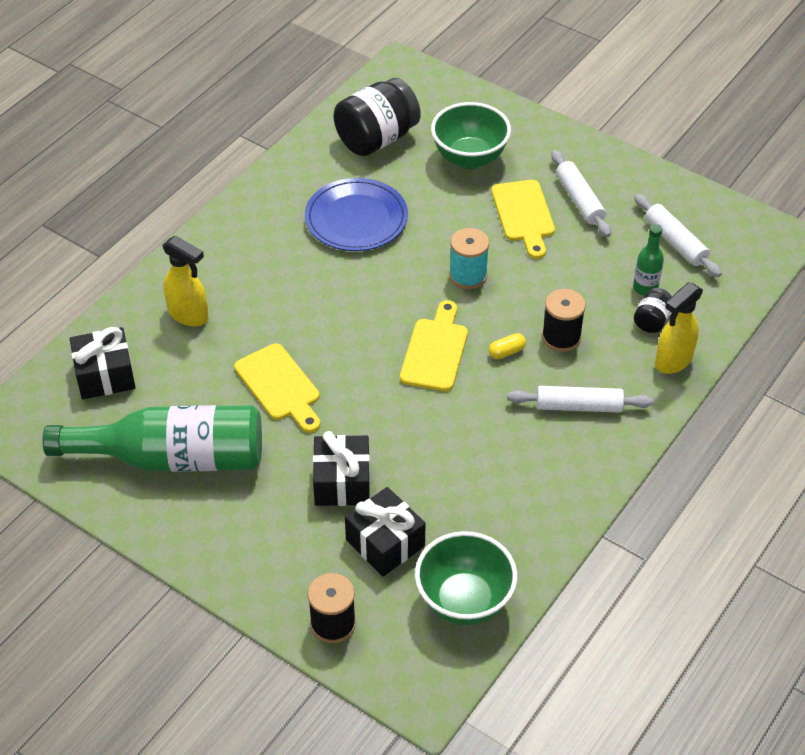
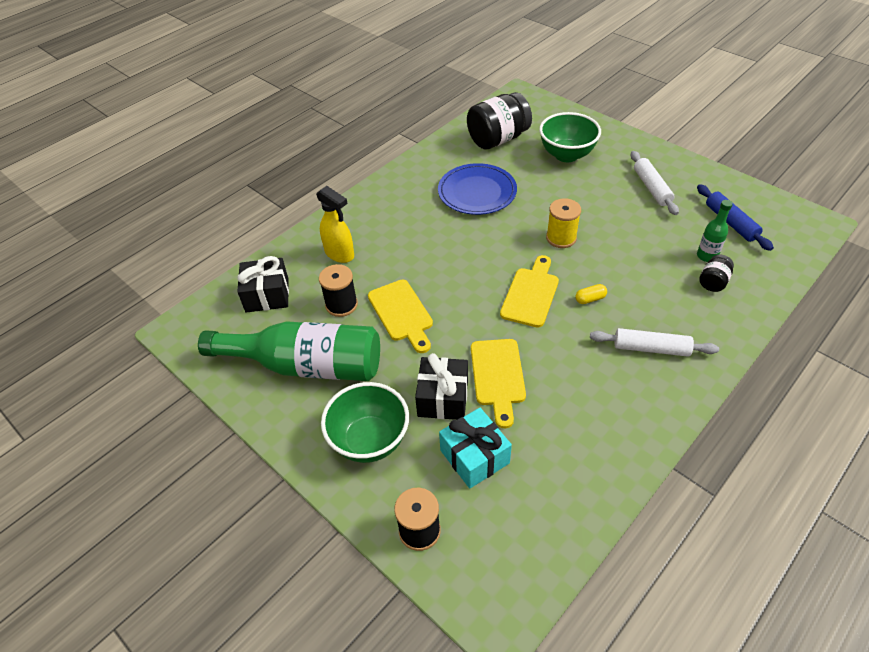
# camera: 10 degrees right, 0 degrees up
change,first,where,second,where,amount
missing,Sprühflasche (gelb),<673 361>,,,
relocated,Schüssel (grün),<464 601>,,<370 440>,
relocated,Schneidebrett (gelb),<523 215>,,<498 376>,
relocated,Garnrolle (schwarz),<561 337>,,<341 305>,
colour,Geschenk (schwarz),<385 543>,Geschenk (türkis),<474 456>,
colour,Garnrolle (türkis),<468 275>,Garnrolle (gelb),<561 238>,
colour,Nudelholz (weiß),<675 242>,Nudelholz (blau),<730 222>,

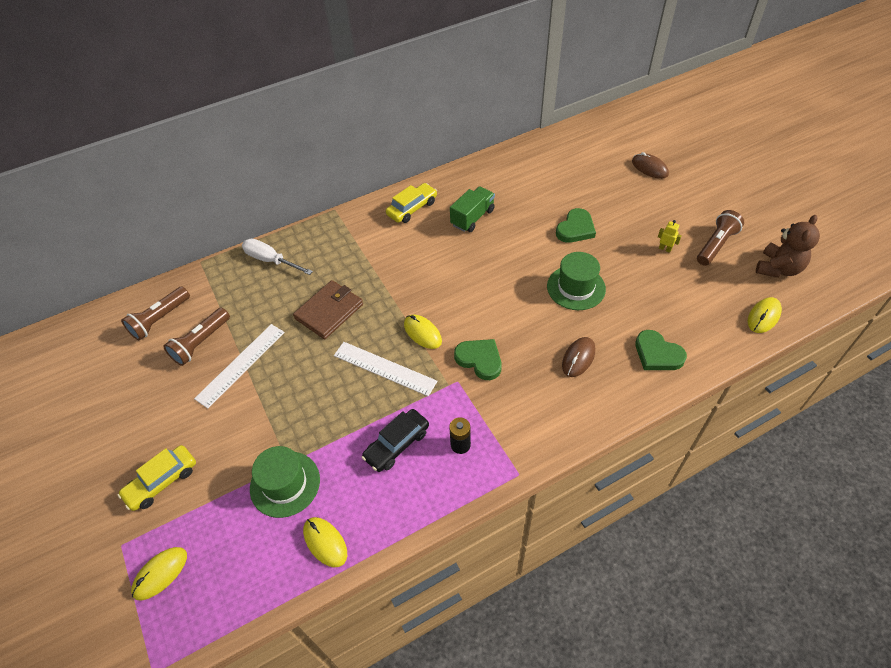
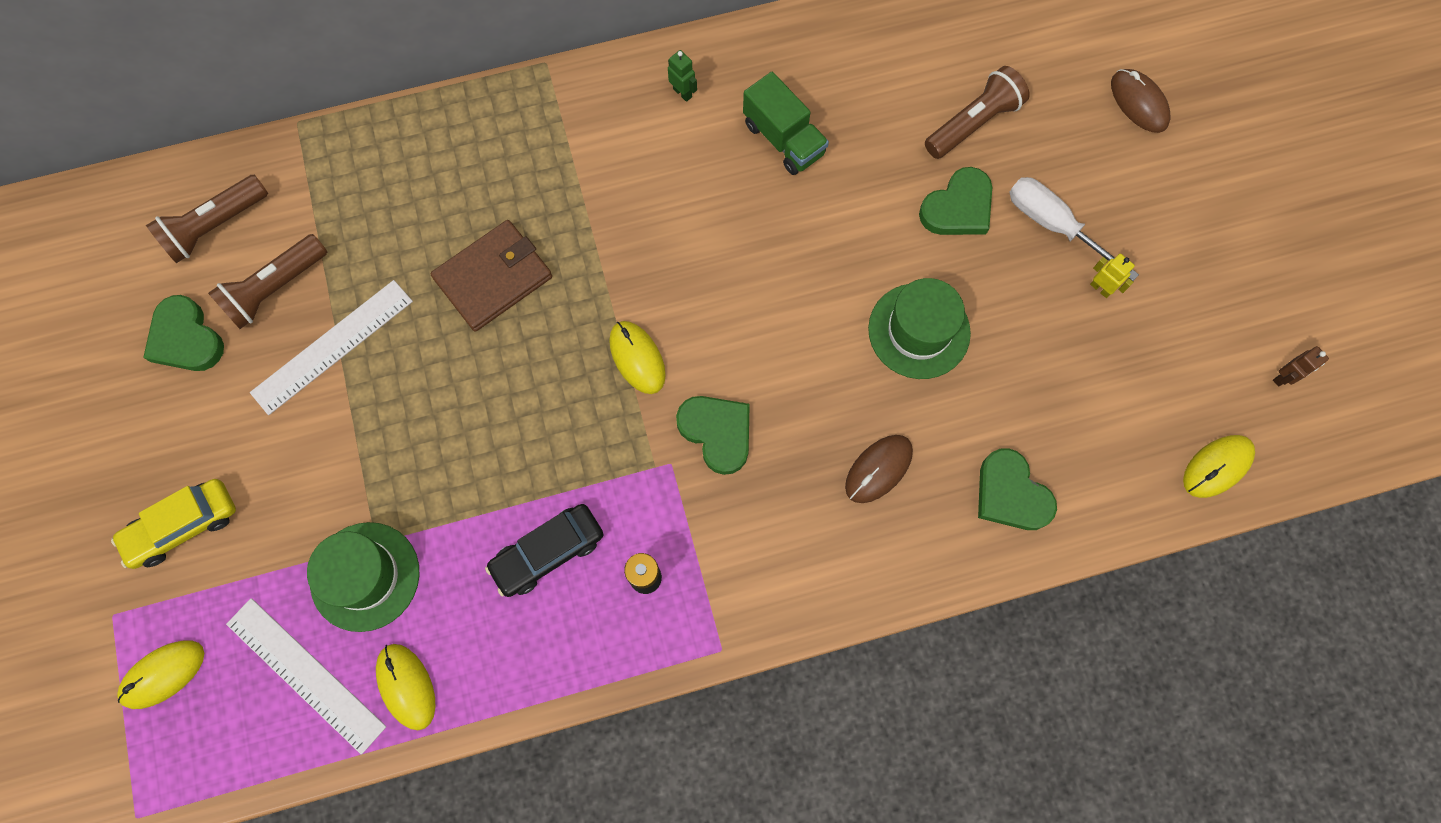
# camera: 10 degrees right, 20 degrees up
change,first,where,second,where,amount
appeared,,,Herz (grün),<186 338>,
relocated,Schraubenzieher (weiß),<271 260>,,<1053 225>,
relocated,Lineal (weiß),<384 368>,,<305 674>,
relocated,Taschenlampe (braun),<716 245>,,<973 123>,
exchanged,Auto (gelb),<412 208>,Roboter (grün),<682 93>,
exchanged,Teddybär (braun),<778 268>,Roboter (braun),<1283 377>,
spun,Lastwagen (grün),<472 217>,,<783 139>,90 degrees clockwise

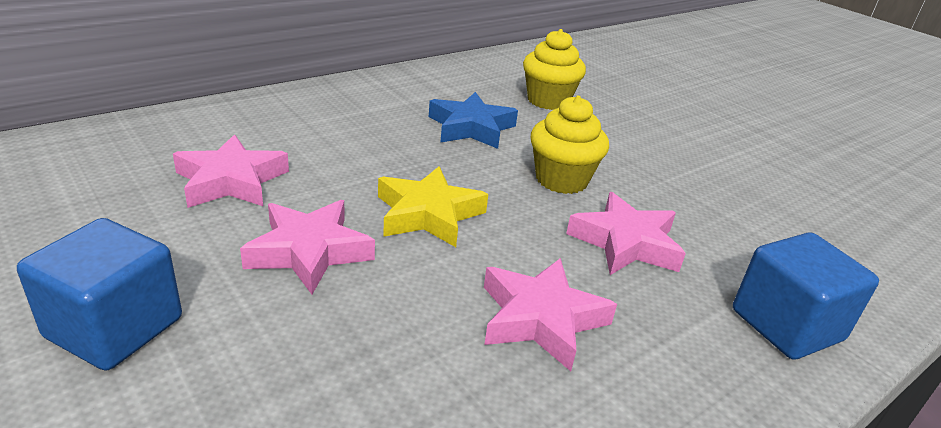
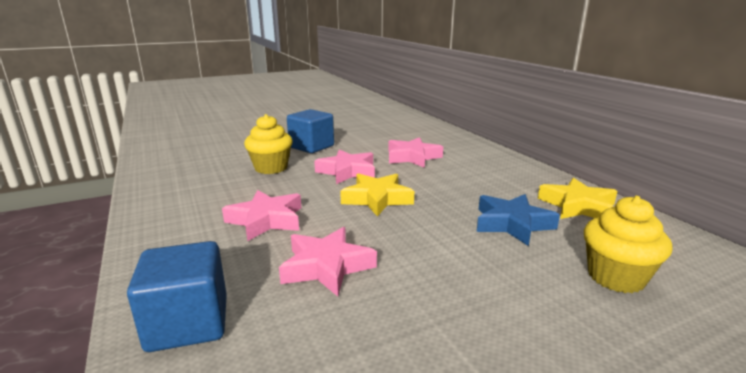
# camera: 105 degrees right, 10 degrees down
change,first,where,second,where,amount
appeared,,,Stern (gelb),<578 206>,
relocated,Muffin (gelb),<561 180>,,<271 168>,

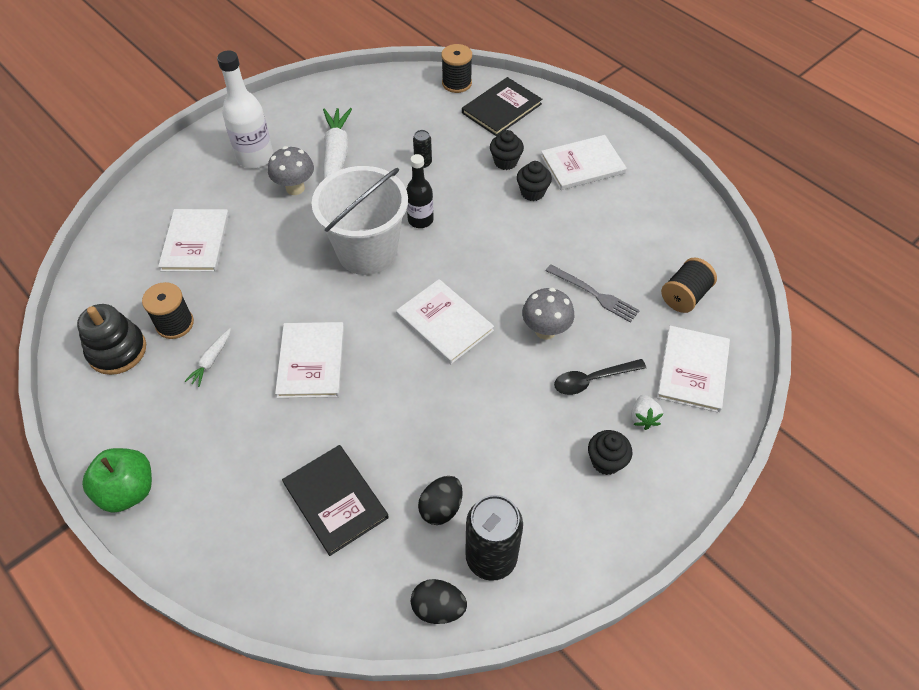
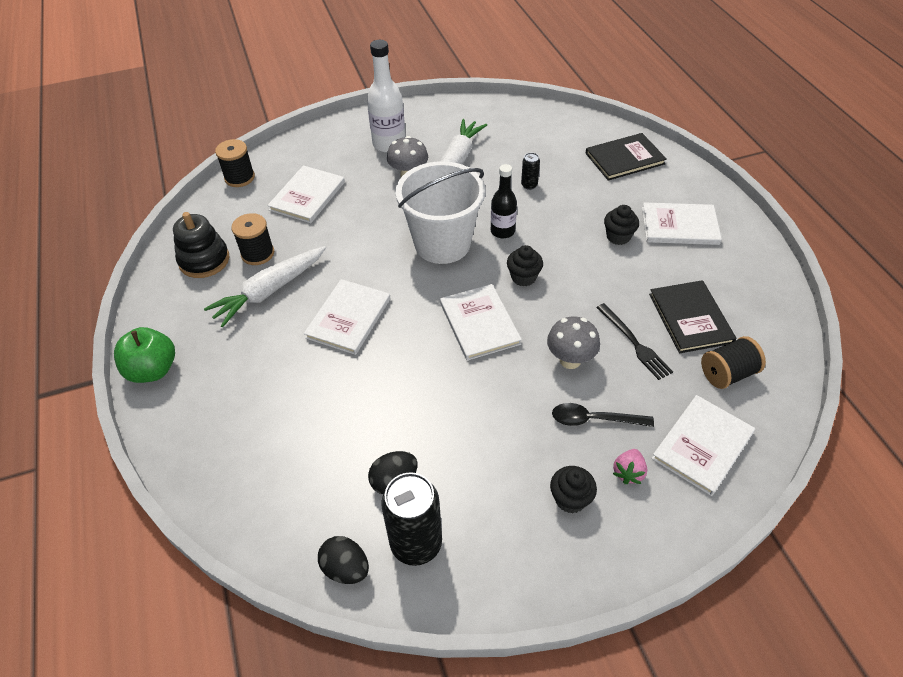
# camera: 25 degrees right, 5 degrees down
change,first,where,second,where,amount
relocated,Buch (schwarz),<335 500>,,<690 318>,
relocated,Garnrolle (schwarz),<456 83>,,<239 177>,
relocated,Muffin (schwarz),<505 162>,,<523 277>,
colour,Gabel (grau),<594 294>,Gabel (schwarz),<634 343>,
colour,Erdbeere (weiß),<643 418>,Erdbeere (rosa),<628 472>,
size,Karotte (weiß),<211 360>,,<270 291>,x2.11

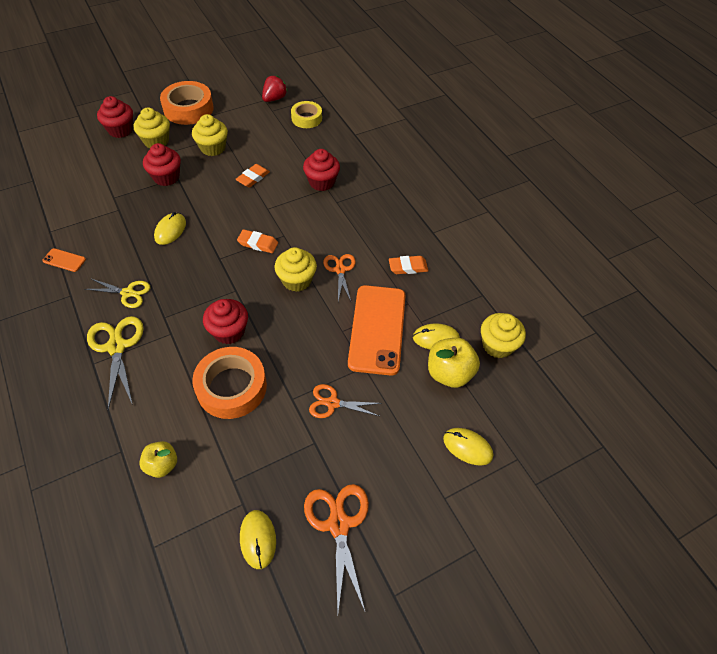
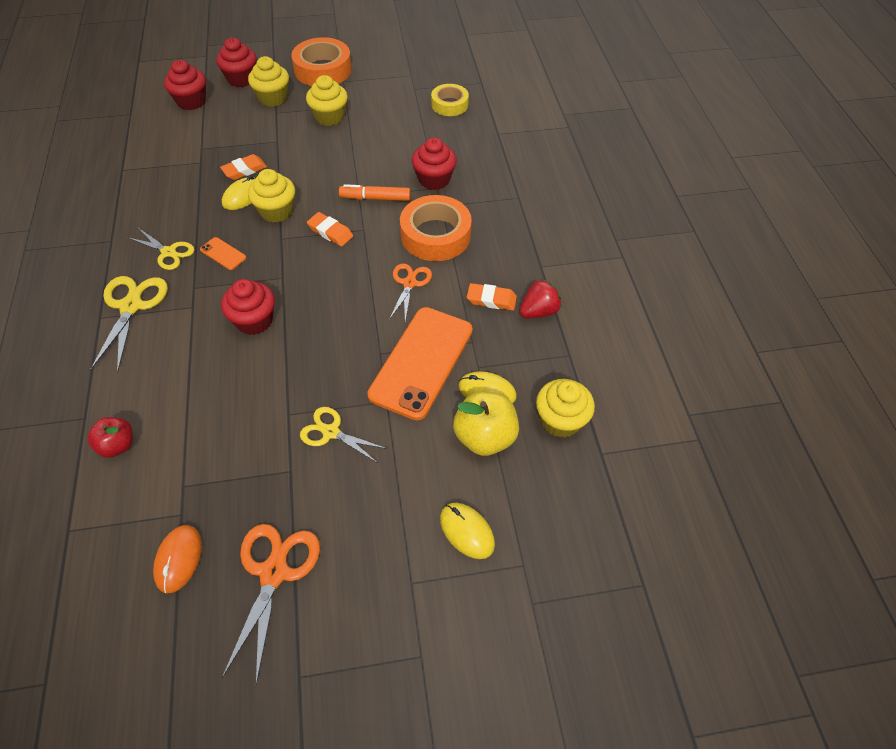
# camera: 20 degrees right, 0 degrees up
change,first,where,second,where,amount
appeared,,,Filzstift (orange),<375 198>,
relocated,Handy (orange),<64 260>,,<223 253>,
relocated,Muffin (rot),<166 177>,,<191 101>,
relocated,Klebeband (orange),<231 387>,,<435 235>,
relocated,Radiergummi (orange),<253 178>,,<244 170>,
relocated,Erdbeere (rot),<274 99>,,<538 311>,
relocated,Muffin (gelb),<297 280>,,<276 211>,
colour,Apfel (gelb),<162 465>,Apfel (rot),<118 445>,
colour,Computermaus (gelb),<258 539>,Computermaus (orange),<178 559>,
colour,Schere (orange),<332 403>,Schere (gelb),<331 432>,

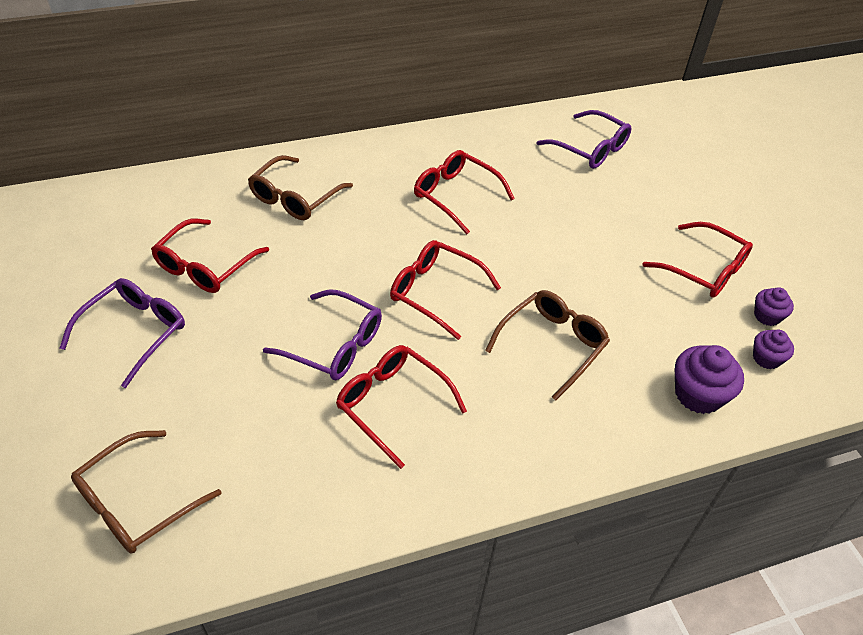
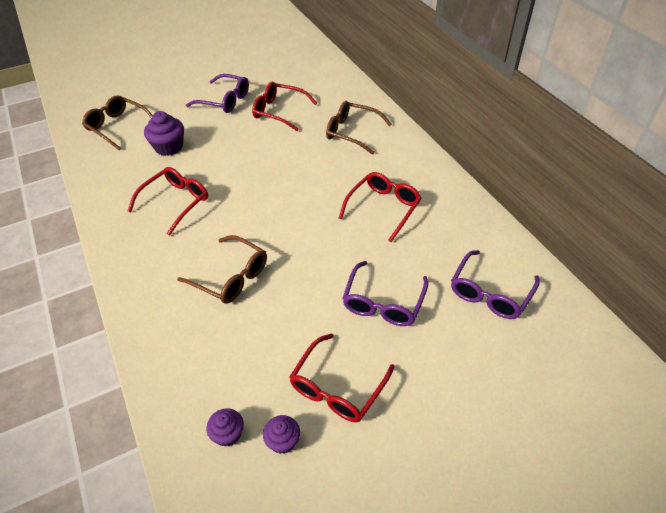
# camera: 85 degrees right, 0 degrees up
change,first,where,second,where,amount
missing,Brille (rot),<436 292>,,,
relocated,Brille (lila),<334 345>,,<383 302>,
relocated,Muffin (lila),<698 394>,,<169 147>,

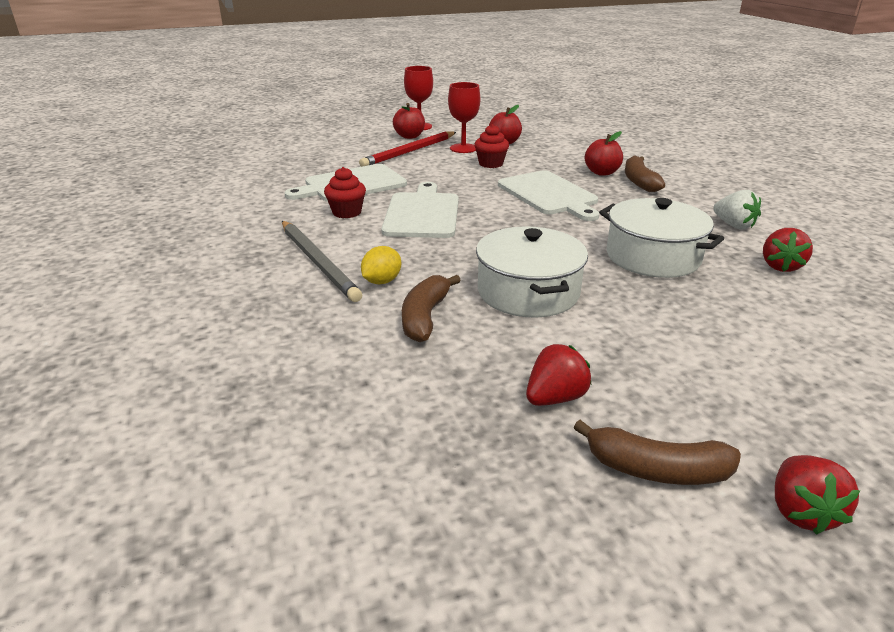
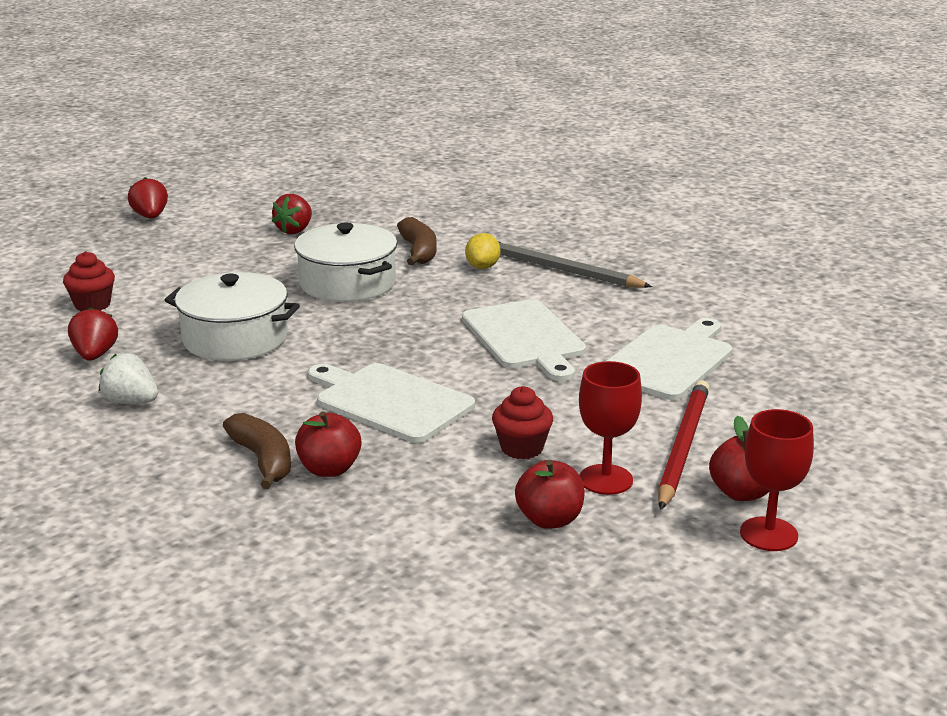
# camera: 155 degrees right, 5 degrees down
change,first,where,second,where,amount
missing,Banane (braun),<656 469>,,,
relocated,Muffin (rot),<347 212>,,<92 305>,

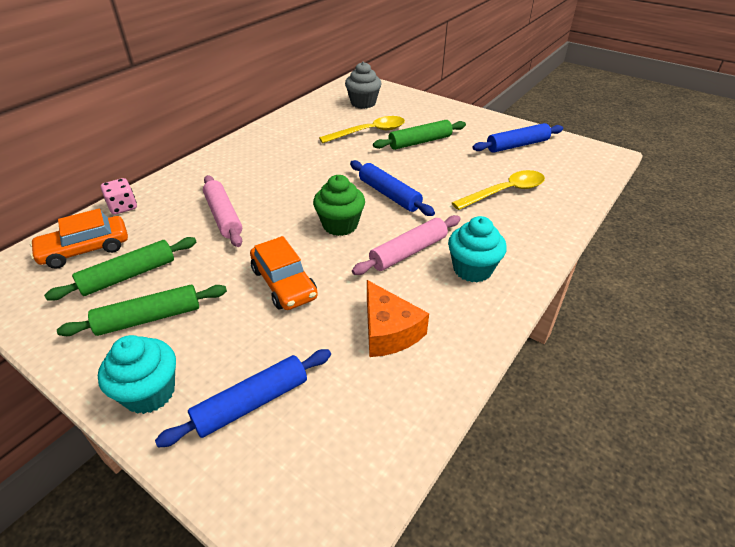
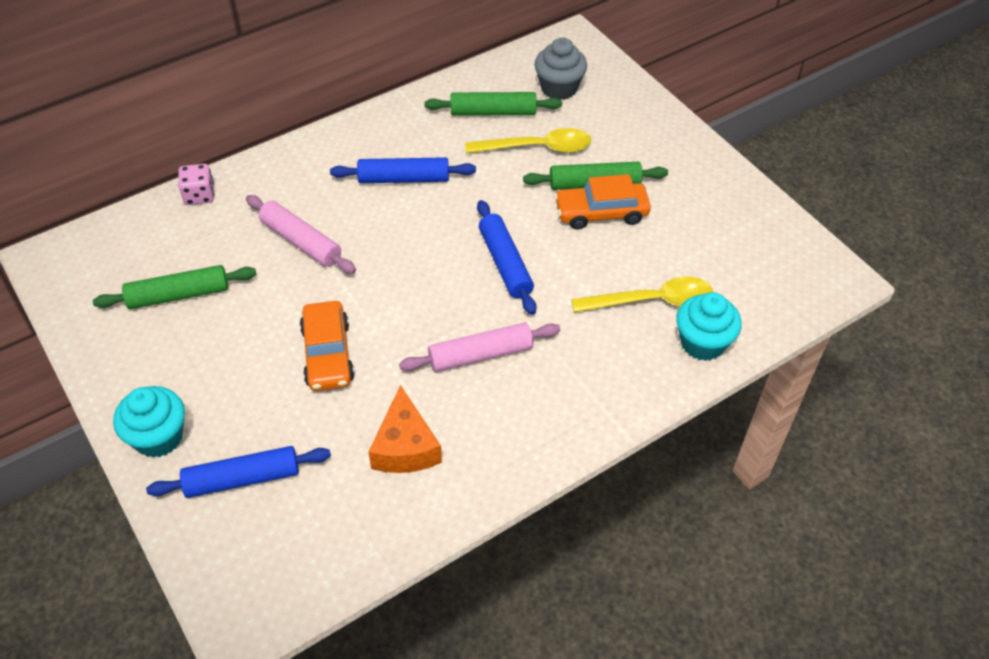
# camera: 20 degrees right, 10 degrees up
change,first,where,second,where,amount
missing,Muffin (grün),<340 225>,,,
relocated,Auto (orange),<85 249>,,<601 213>,
relocated,Nudelholz (grün),<149 318>,,<493 112>,
relocated,Muffin (türkis),<472 269>,,<702 343>,
relocated,Nudelholz (blau),<517 145>,,<404 179>,
spun,Nudelholz (rosa),<223 216>,,<301 241>,45 degrees counterclockwise

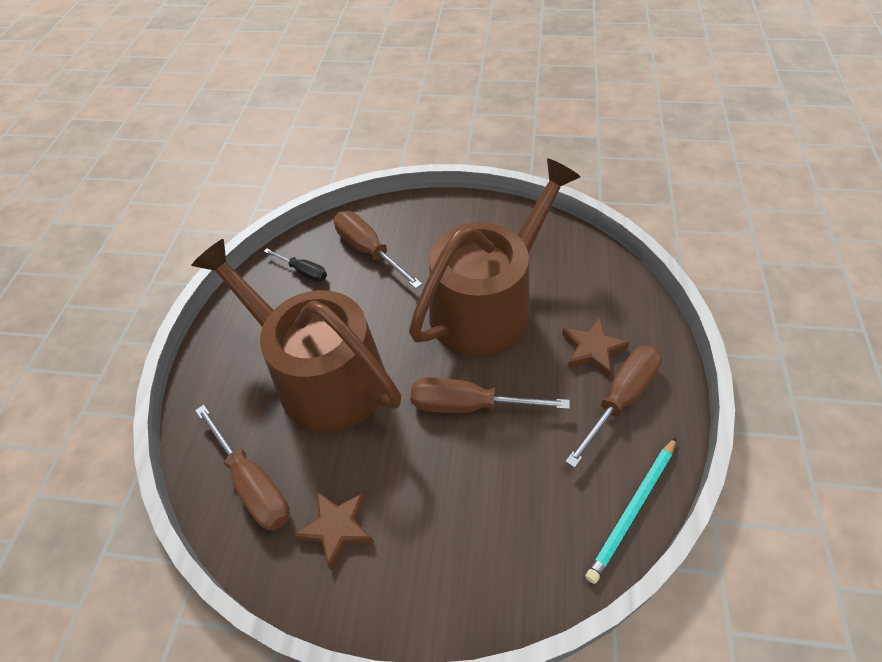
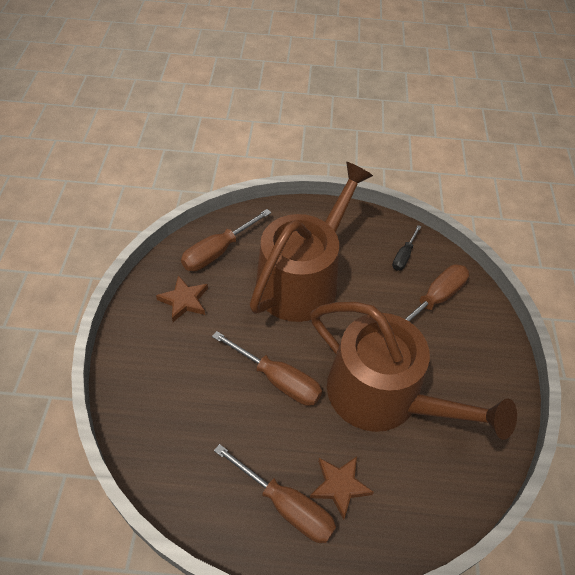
# camera: 80 degrees right, 0 degrees up
change,first,where,second,where,amount
missing,Bleistift (türkis),<632 510>,,,
spun,Schraubenzieher (braun),<468 405>,,<278 380>,120 degrees clockwise

